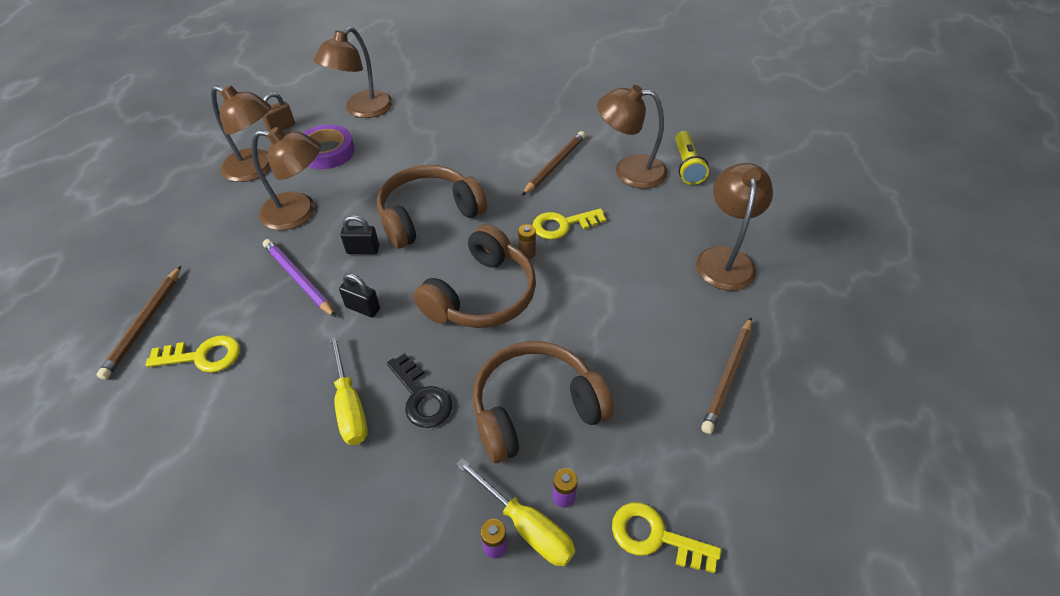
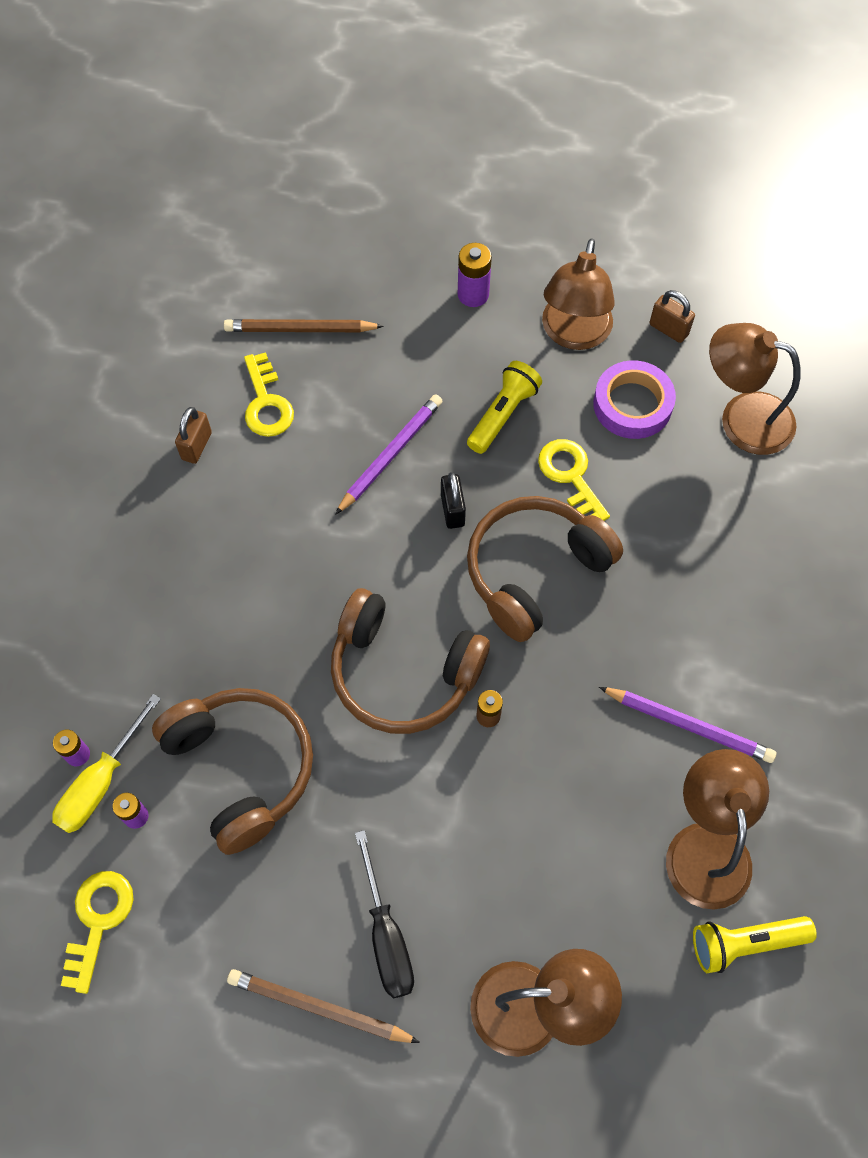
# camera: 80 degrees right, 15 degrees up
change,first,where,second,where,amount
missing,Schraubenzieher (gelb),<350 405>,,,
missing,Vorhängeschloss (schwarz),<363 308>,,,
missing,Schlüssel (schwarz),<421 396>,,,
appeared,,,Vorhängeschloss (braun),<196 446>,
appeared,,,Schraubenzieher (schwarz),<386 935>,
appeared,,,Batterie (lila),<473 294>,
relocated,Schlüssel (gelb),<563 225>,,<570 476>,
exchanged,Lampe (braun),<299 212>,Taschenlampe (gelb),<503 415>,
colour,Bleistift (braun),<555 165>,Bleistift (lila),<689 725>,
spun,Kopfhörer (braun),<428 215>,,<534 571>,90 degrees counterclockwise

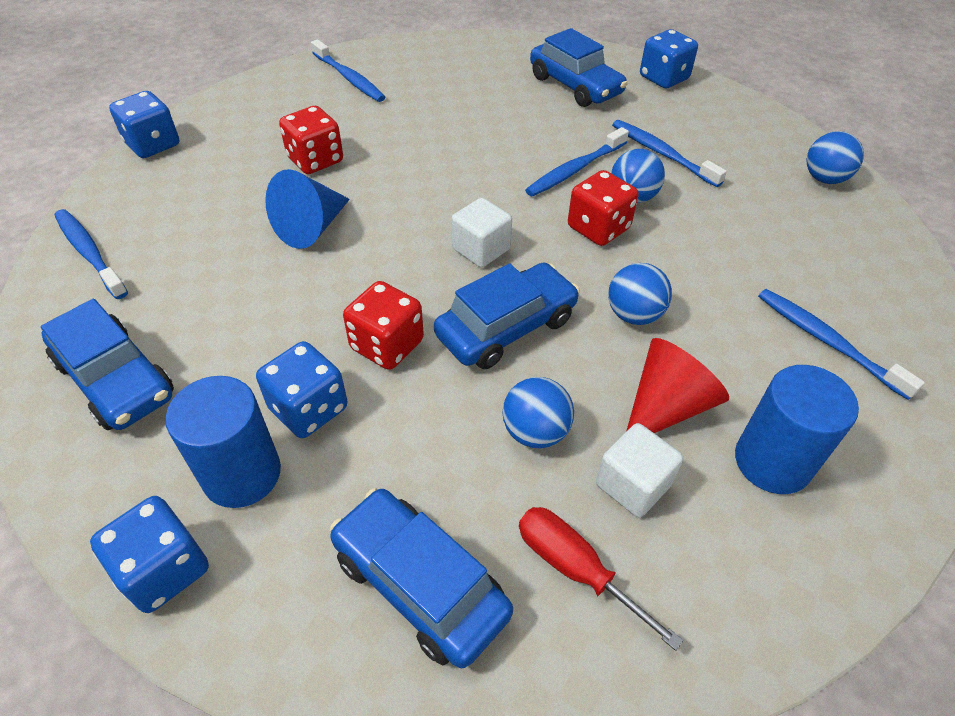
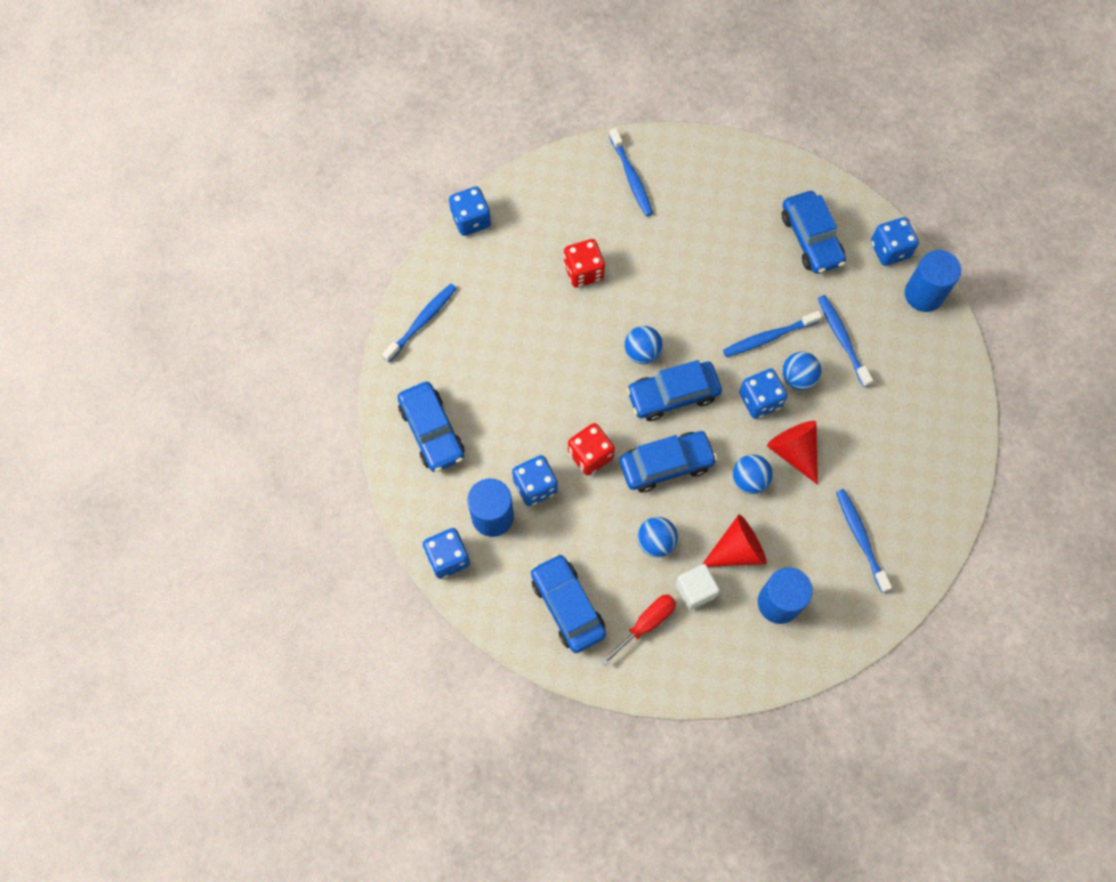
# camera: 20 degrees right, 20 degrees up
change,first,where,second,where,amount
missing,Kegel (blau),<312 227>,,,
appeared,,,Kegel (rot),<794 452>,
appeared,,,Vollzylinder (blau),<923 294>,
relocated,Ball (blau),<824 179>,,<642 352>,
exchanged,Kubus (weiß),<481 249>,Auto (blau),<673 395>,
colour,Spielwürfel (rot),<598 228>,Spielwürfel (blau),<760 400>,
spun,Zahnbürste (blau),<90 253>,,<422 322>,60 degrees clockwise
spun,Schraubenzieher (rot),<575 569>,,<646 624>,75 degrees clockwise

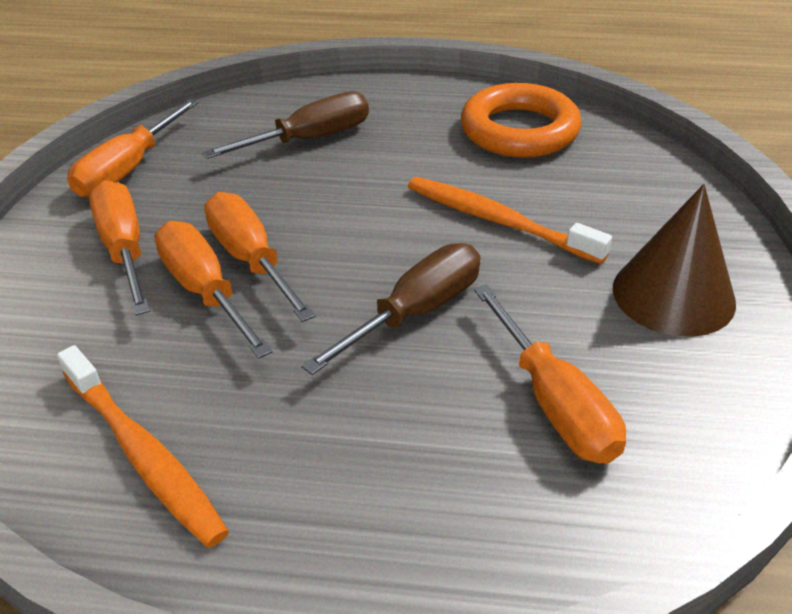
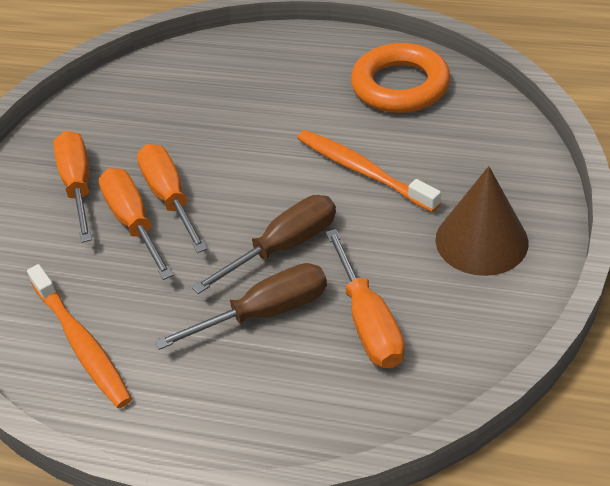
# camera: 10 degrees right, 5 degrees up
change,first,where,second,where,amount
missing,Schraubenzieher (orange),<129 169>,,,
relocated,Schraubenzieher (braun),<309 139>,,<264 313>,

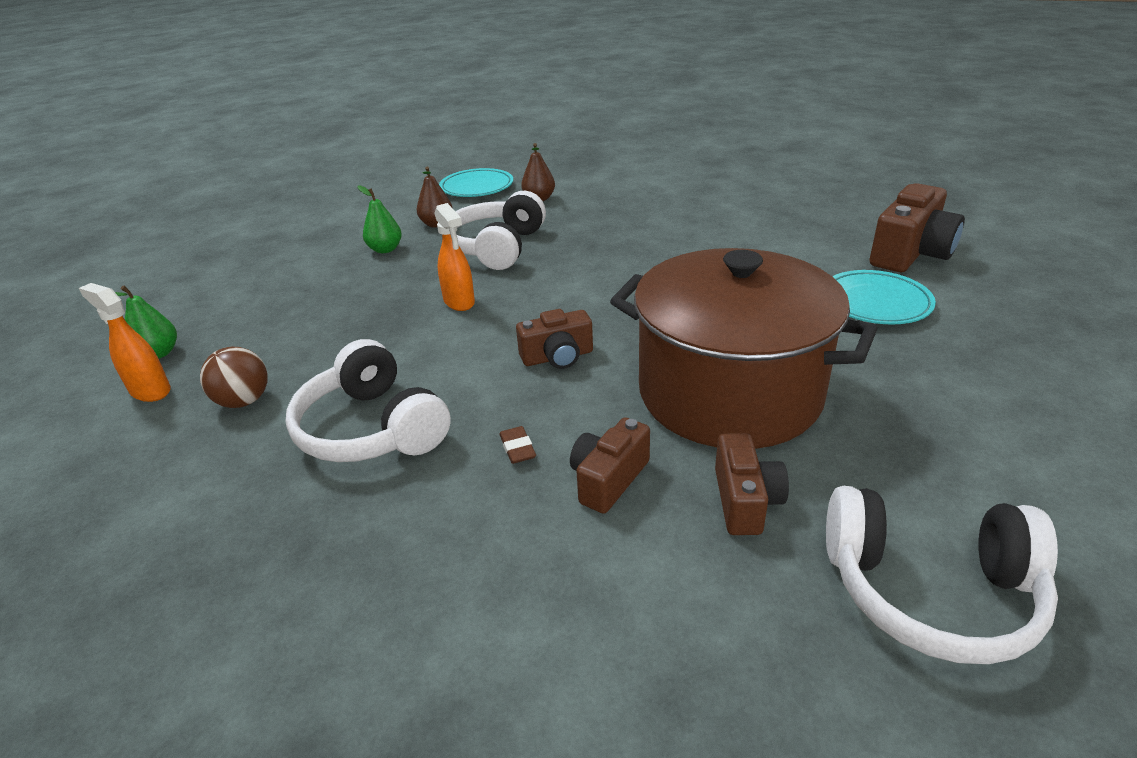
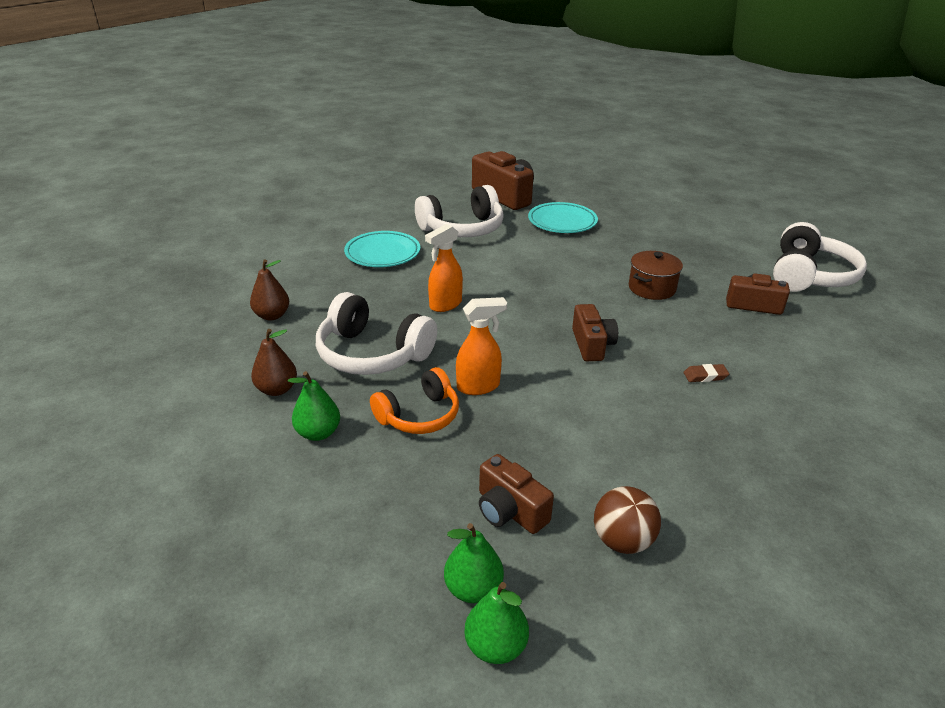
# camera: 80 degrees left, 0 degrees up
change,first,where,second,where,amount
appeared,,,Kopfhörer (orange),<419 415>,
appeared,,,Birne (grün),<473 589>,
relocated,Sprühflasche (orange),<150 391>,,<445 305>,
relocated,Kopfhörer (weiß),<371 429>,,<462 229>,
relocated,Teller (türkis),<477 187>,,<382 253>,
relocated,Kamera (braun),<608 479>,,<509 510>,
size,Kochtopf (braun),<729 393>,,<651 288>,x0.40

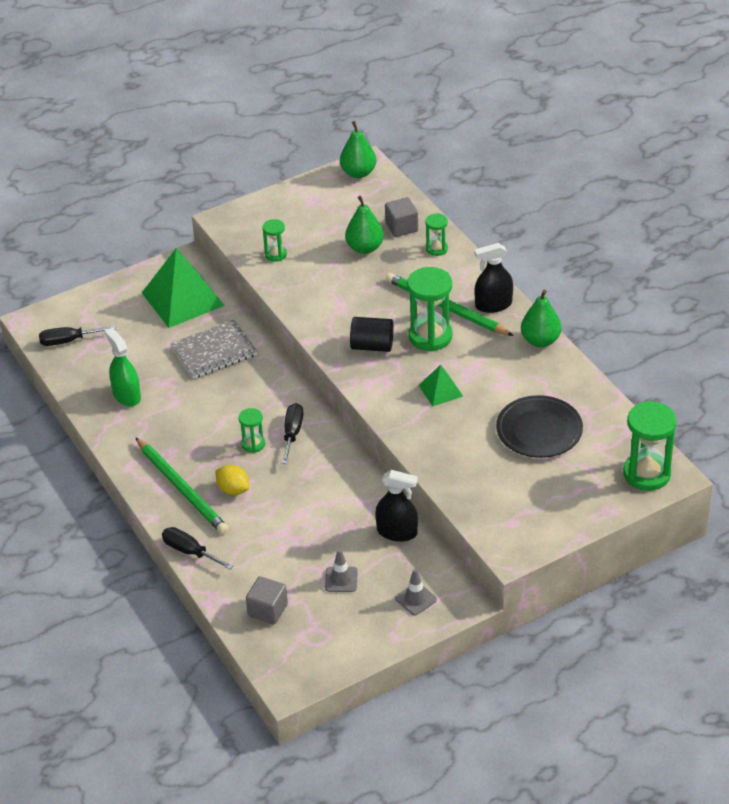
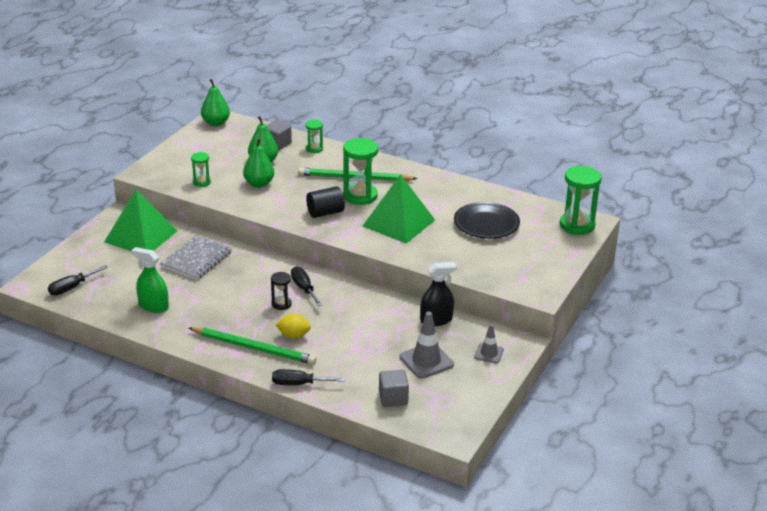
# camera: 35 degrees left, 10 degrees down
change,first,where,second,where,amount
missing,Sprühflasche (schwarz),<493 305>,,,
relocated,Birne (grün),<540 340>,,<259 184>,
colour,Sanduhr (grün),<253 444>,Sanduhr (schwarz),<281 304>,
size,Leitkegel (grau),<341 579>,,<426 361>,x1.66
size,Pyramide (grün),<440 390>,,<398 223>,x1.99

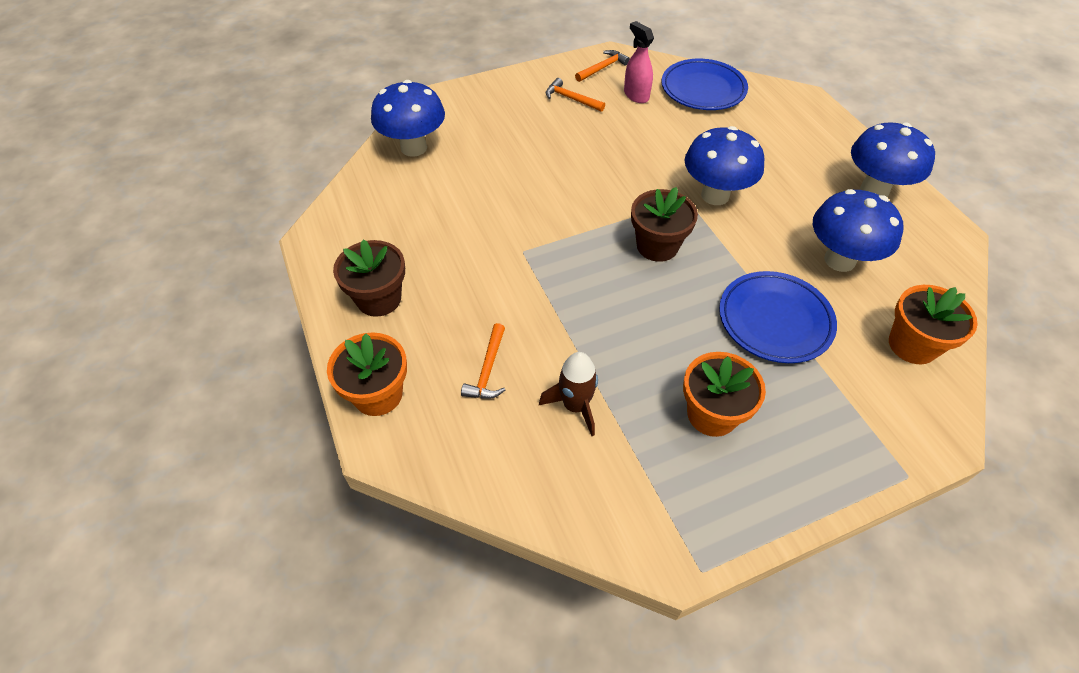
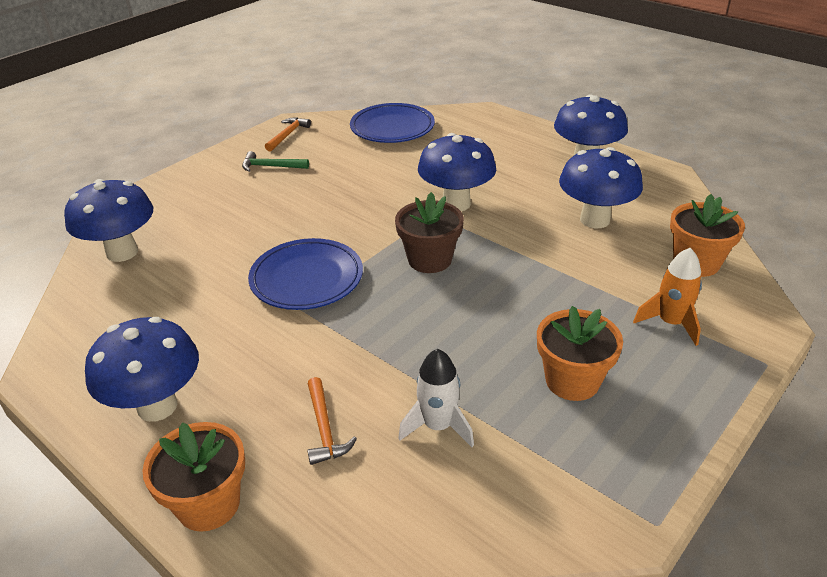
# camera: 25 degrees left, 15 degrees down
change,first,where,second,where,amount
missing,Sprühflasche (rosa),<636 95>,,,
appeared,,,Rakete (orange),<670 323>,
relocated,Teller (blau),<775 320>,,<307 279>,
exchanged,Blumentopf (braun),<379 299>,Pilz (blau),<157 406>,
colour,Rakete (braun),<575 406>,Rakete (weiß),<438 426>,
colour,Hammer (orange),<571 99>,Hammer (grün),<271 166>,

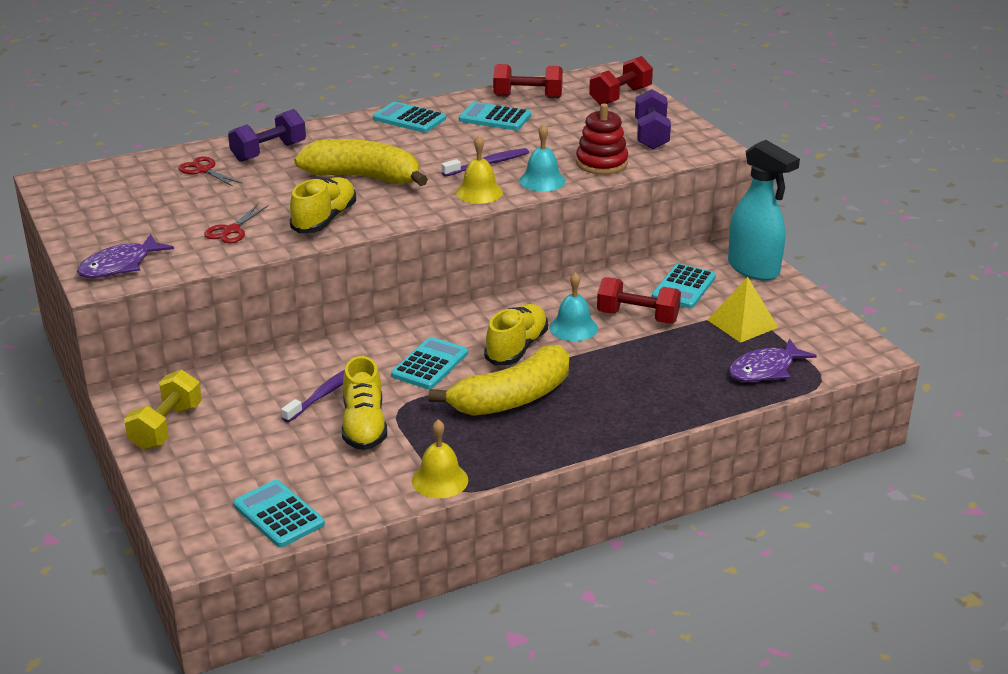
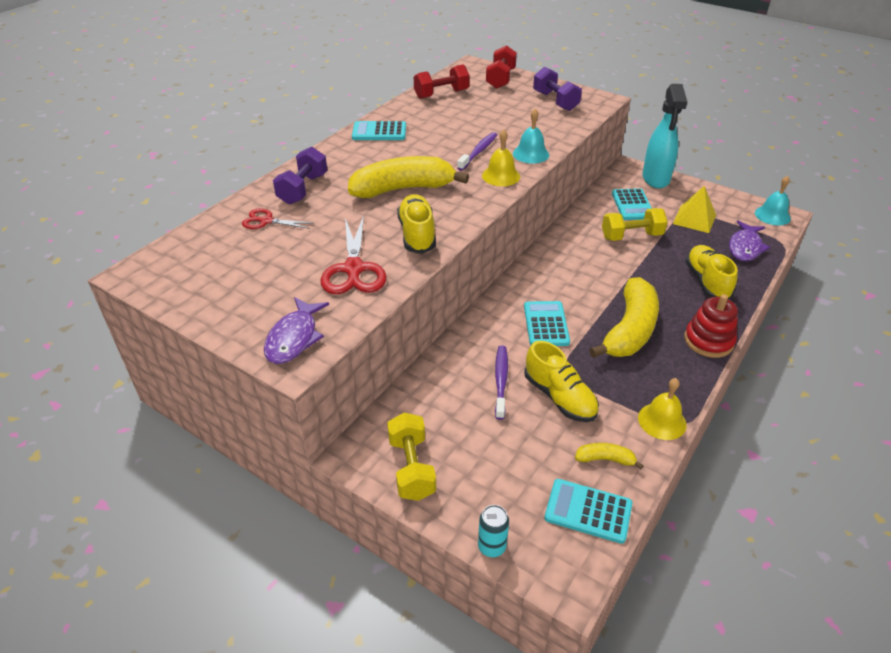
# camera: 30 degrees left, 10 degrees up
change,first,where,second,where,amount
missing,Taschenrechner (türkis),<495 118>,,,
appeared,,,Dose (türkis),<491 547>,
appeared,,,Banane (gelb),<605 459>,
relocated,Schuh (gelb),<516 348>,,<707 282>,
relocated,Glocke (türkis),<573 328>,,<772 215>,
relocated,Stapelspielzeug (rot),<601 163>,,<708 341>,
colour,Hantel (rot),<637 317>,Hantel (gelb),<631 236>,
spun,Sprühflasche (türkis),<754 269>,,<655 179>,75 degrees clockwise
size,Schere (rot),<231 230>,,<353 269>,x1.71

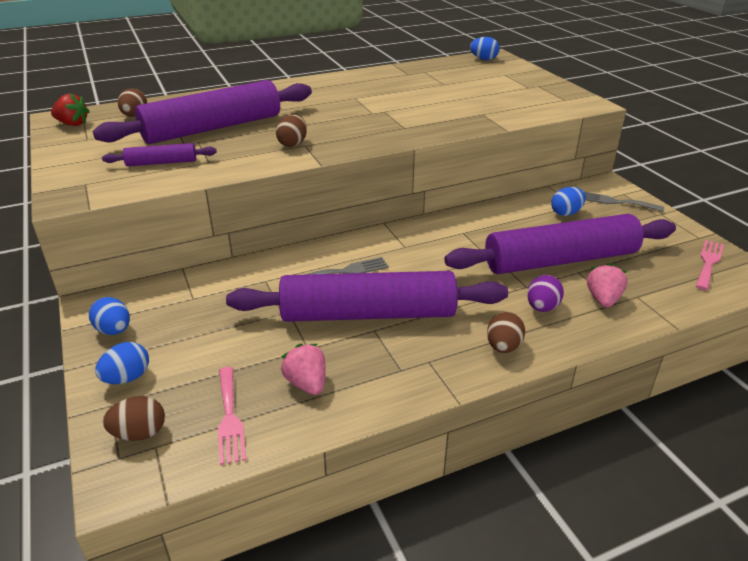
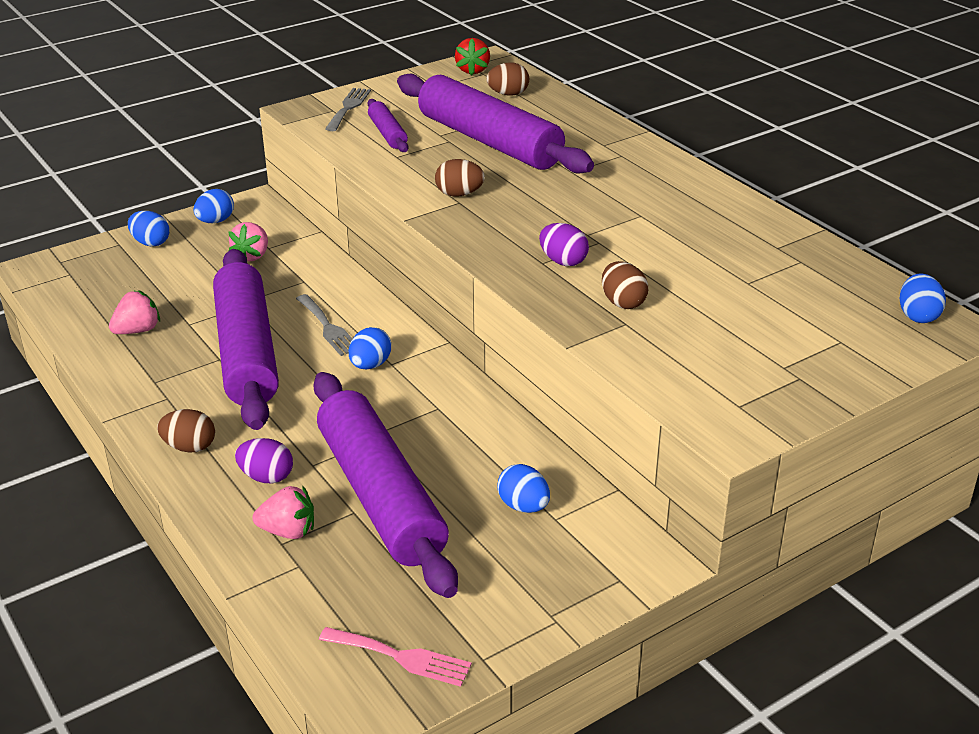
# camera: 80 degrees right, 0 degrees up
change,first,where,second,where,amount
missing,Gabel (rosa),<229 418>,,,
appeared,,,Erdbeere (rosa),<252 256>,
appeared,,,Ei (blau),<370 365>,
appeared,,,Ei (lila),<563 261>,
relocated,Ei (braun),<139 433>,,<622 302>,
relocated,Gabel (grau),<615 202>,,<348 107>,

